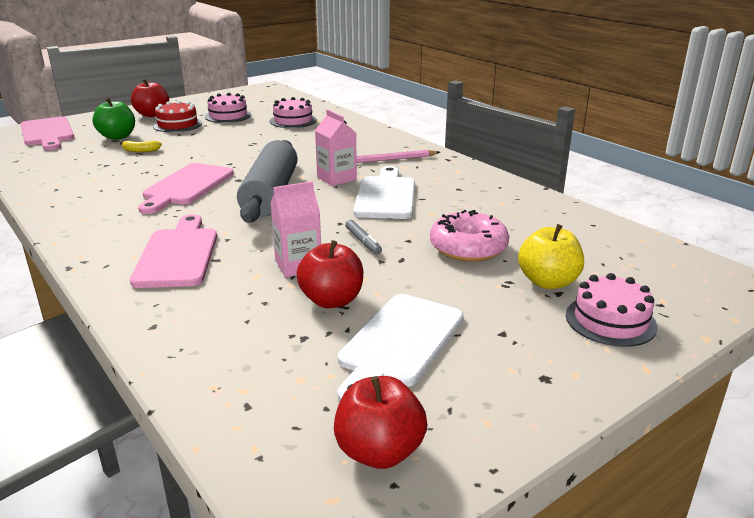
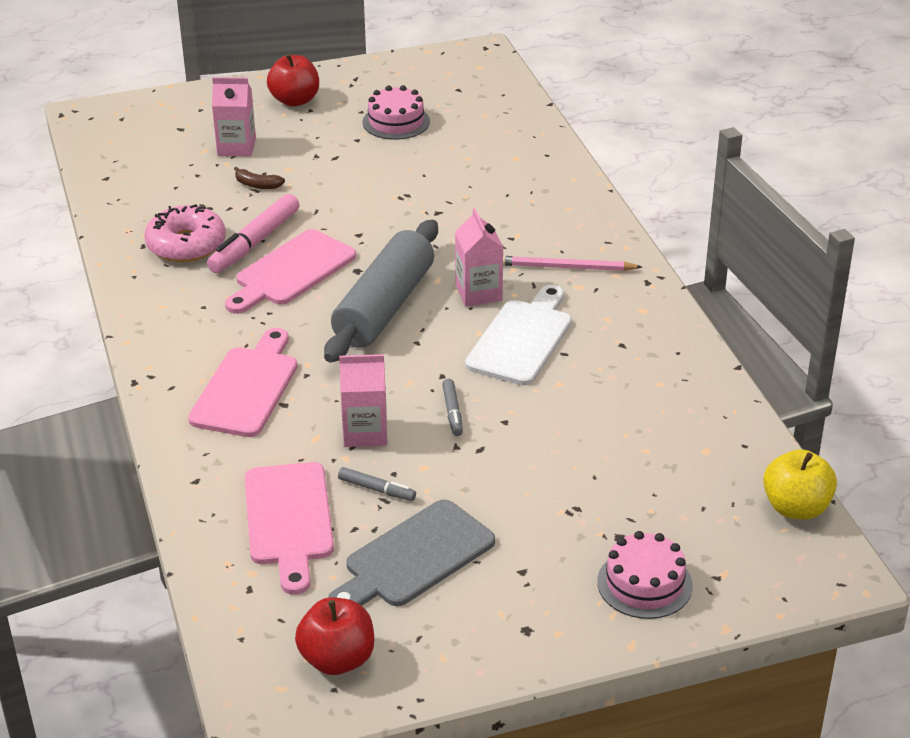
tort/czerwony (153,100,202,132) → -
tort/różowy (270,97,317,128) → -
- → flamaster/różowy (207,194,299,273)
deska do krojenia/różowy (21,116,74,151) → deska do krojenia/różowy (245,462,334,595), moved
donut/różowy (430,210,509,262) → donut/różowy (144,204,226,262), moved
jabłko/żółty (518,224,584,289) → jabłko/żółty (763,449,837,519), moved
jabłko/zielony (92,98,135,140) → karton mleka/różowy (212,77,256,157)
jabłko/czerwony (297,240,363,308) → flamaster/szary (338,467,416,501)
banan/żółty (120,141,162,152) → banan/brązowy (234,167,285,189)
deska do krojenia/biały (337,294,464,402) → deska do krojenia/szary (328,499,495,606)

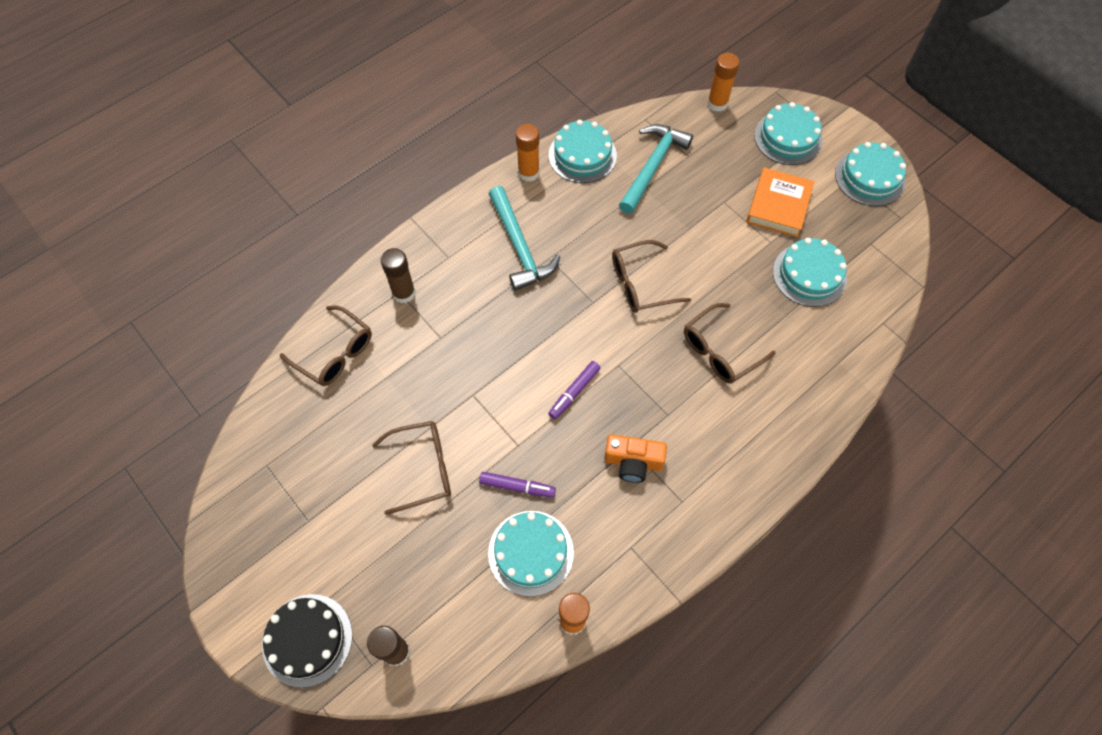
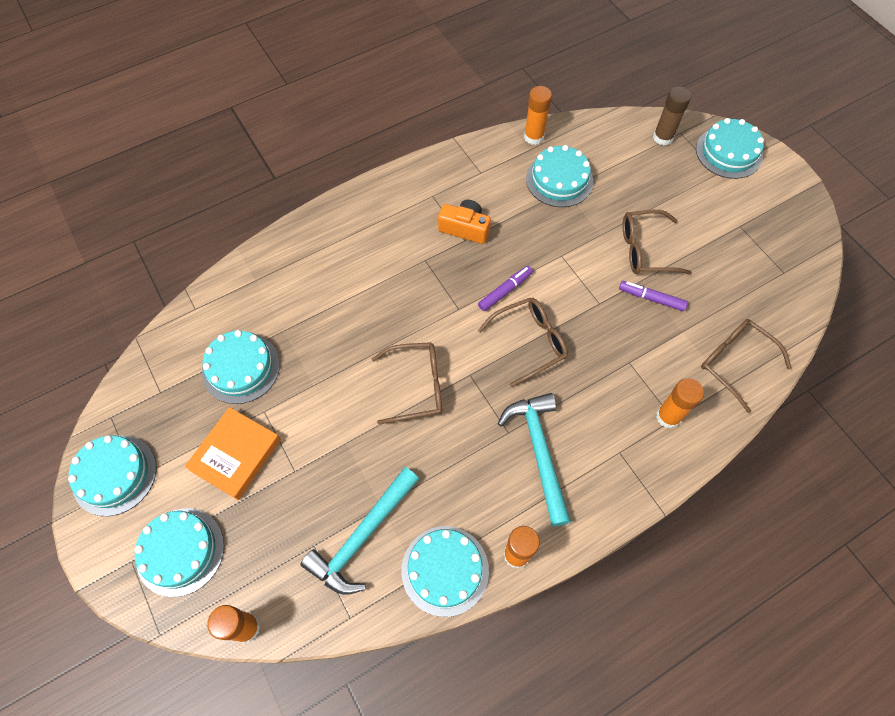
flamaster/fioletowy (479,472,556,498) → flamaster/fioletowy (619,281,688,311), moved
okulary/brązowy (684,303,776,384) → okulary/brązowy (478,298,568,387), moved
tort/czarny (262,594,352,688) → tort/turkusowy (696,118,764,179)
klej w sztyfcie/brązowy (381,248,416,303) → klej w sztyfcie/pomarańczowy (656,378,704,429)

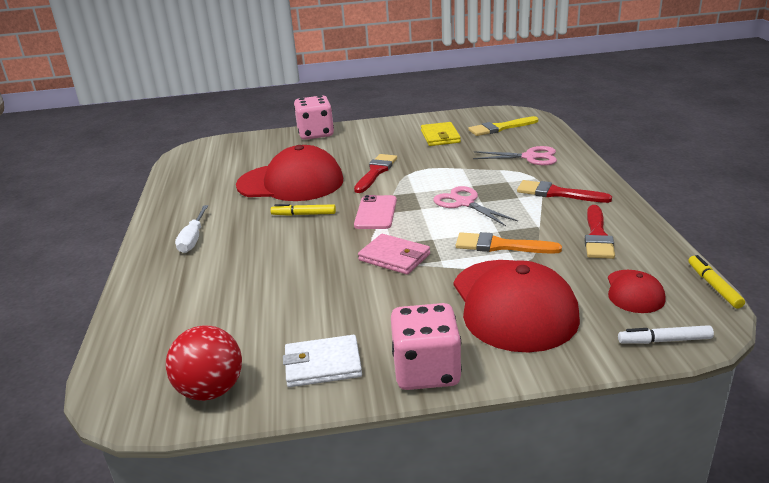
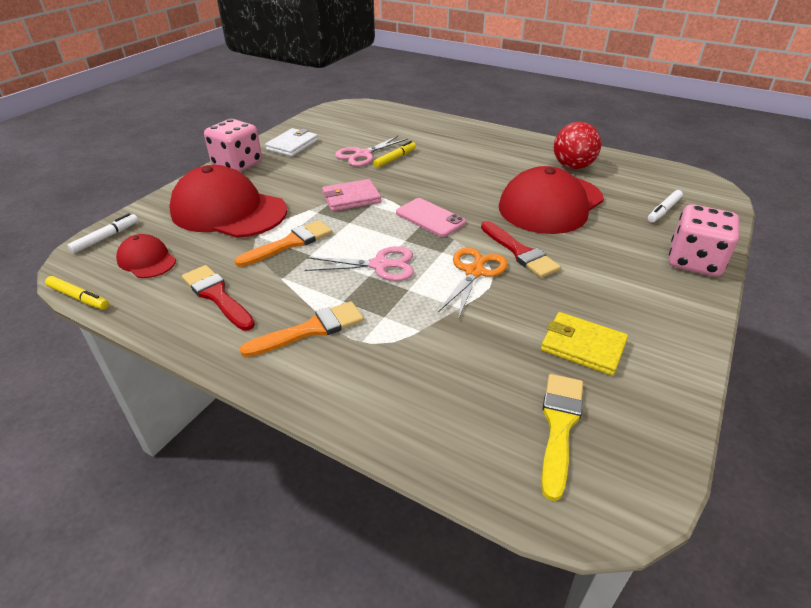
śrubokręt/biały (175,205,208,253) → -
- → nożyczki/pomarańczowy (438,248,508,319)
- → flamaster/biały (648,190,683,222)
piłka/czerwony (166,325,242,401) → piłka/czerwony (554,122,601,169), moved
flamaster/żółty (271,204,336,216) → flamaster/żółty (373,141,416,168), moved
nożyczki/różowy (473,146,557,165) → nożyczki/różowy (335,136,408,167), moved
pędzel/czerwony (517,180,612,203) → pędzel/pomarańczowy (240,301,364,357)

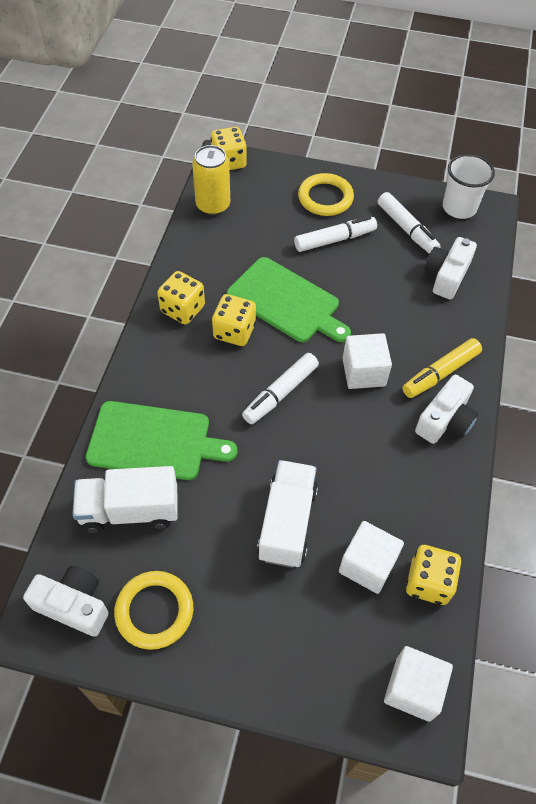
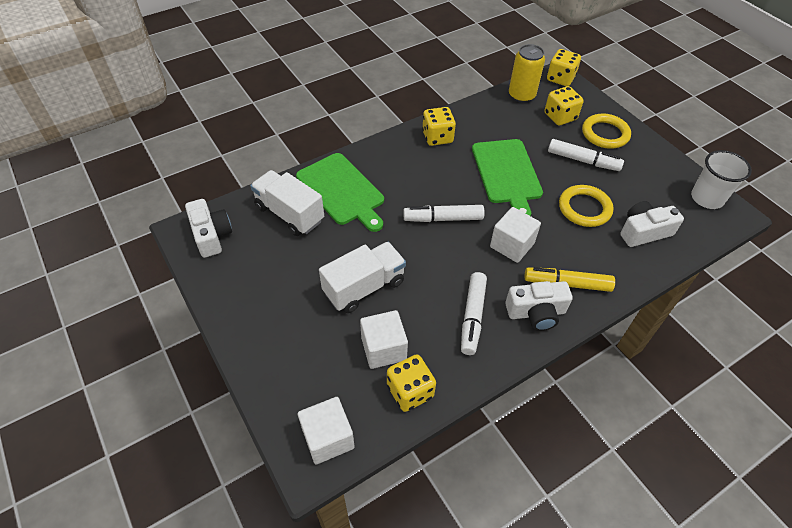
pierścień/żółty (114,571,193,650) → pierścień/żółty (559,185,613,227), moved
kostka do gry/żółty (212,294,256,346) → kostka do gry/żółty (544,86,584,126), moved
flamaster/biały (378,192,440,254) → flamaster/biały (461,272,487,355), moved

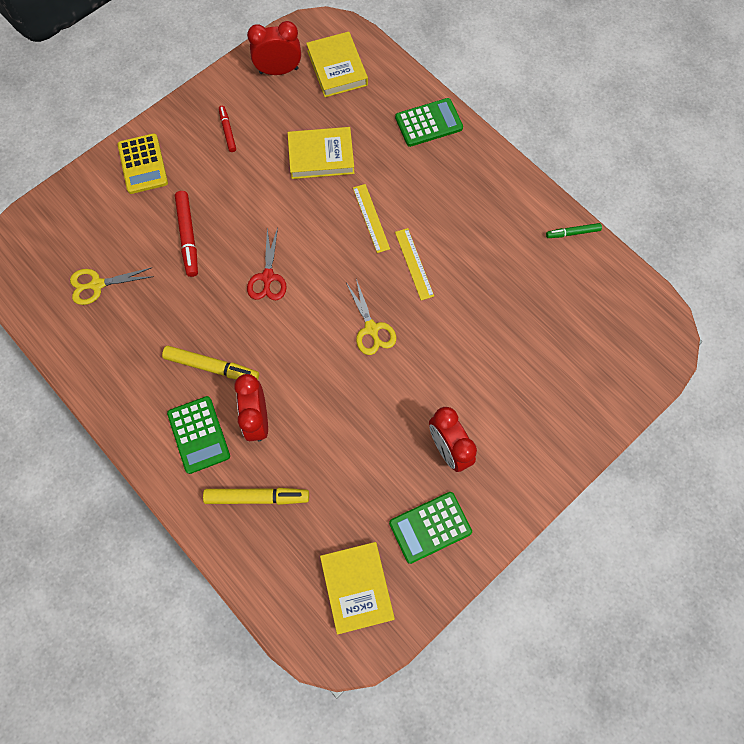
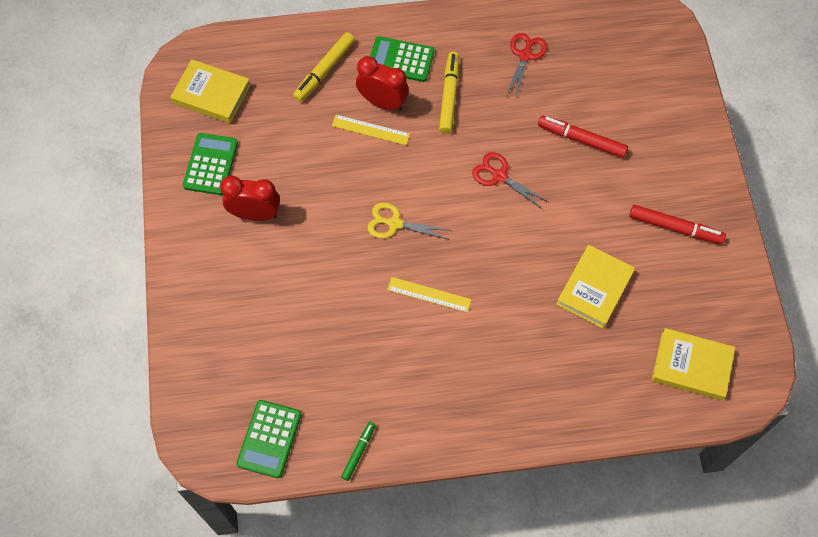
nożyczki/żółty (70,267,154,305) → -
kalkulator/żółty (118,133,168,194) → -
budzik/czerwony (247,21,301,75) → -
- → nożyczki/czerwony (506,33,547,98)
linijka/żółty (353,184,390,253) → linijka/żółty (332,115,410,145), moved
kalkulator/zielony (395,98,463,147) → kalkulator/zielony (236,400,301,478), moved
flamaster/żółty (162,346,259,380) → flamaster/żółty (439,52,459,134), 135 degrees clockwise
flamaster/czerwony (219,106,236,152) → flamaster/czerwony (629,205,726,244), x1.66

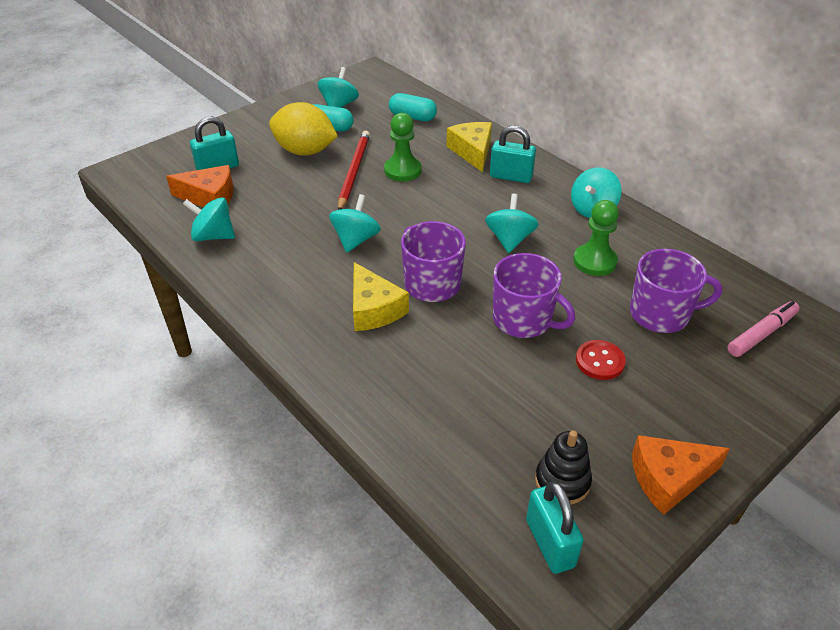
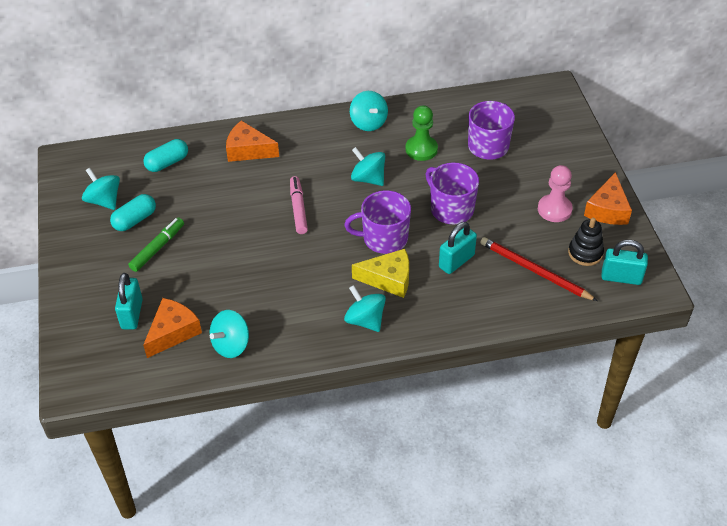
pionek/zielony (384,113,421,181) → -
guzik/czerwony (576,340,626,380) → -
- → pionek/różowy (538,165,573,222)
bączek/turkusowy (329,194,381,252) → bączek/turkusowy (344,285,386,332), moved
ołówek/czerwony (338,131,370,210) → ołówek/czerwony (480,237,597,301), moved
kłódka/turkusowy (490,125,536,183) → kłódka/turkusowy (439,222,477,274), moved
flamaster/różowy (727,301,800,357) → flamaster/różowy (290,176,308,234), moved
cytryna/żółty (269,102,338,156) → flamaster/zielony (128,217,184,272)
ser/żółty (446,122,492,172) → ser/pomarańczowy (226,121,279,162)
kubek/fioletowy (493,253,575,338) → kubek/fioletowy (425,162,479,224), 105 degrees counterclockwise

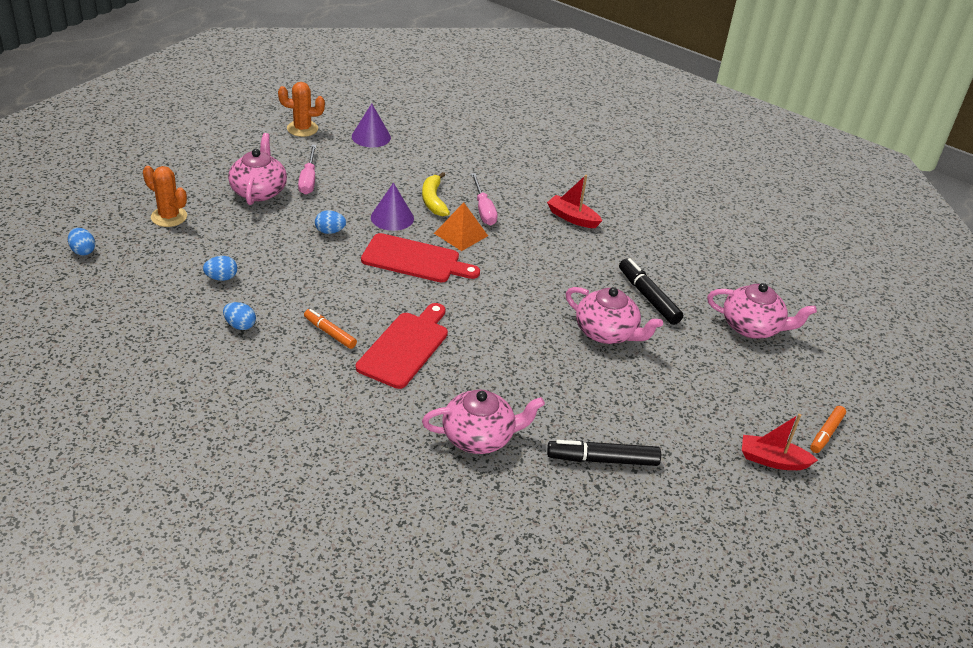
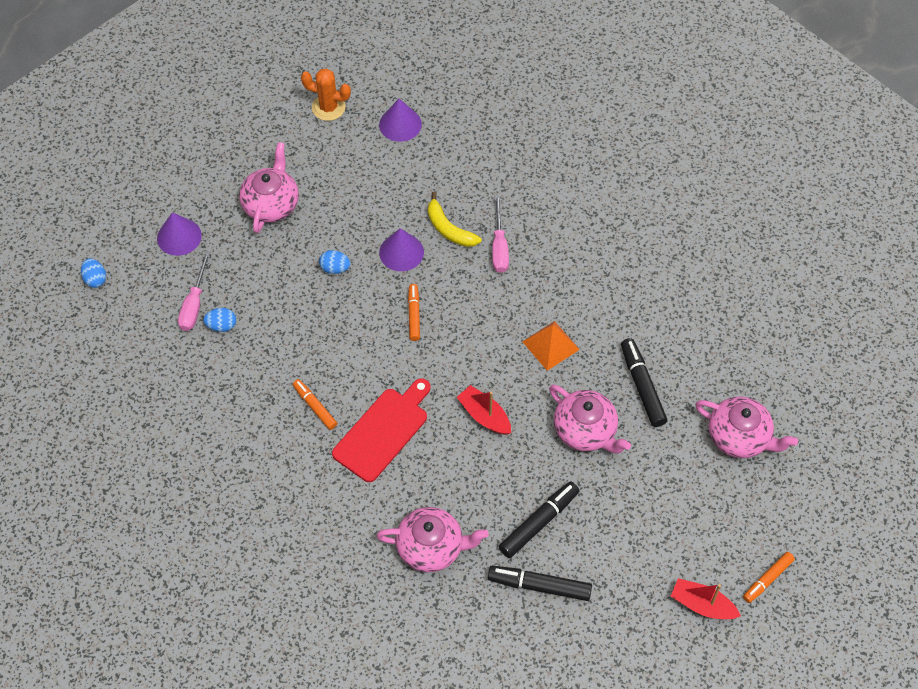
jajko/niebieski (223,302,256,330) → -
- → flamaster/czarny (499,481,580,558)
śrubokręt/różowy (298,145,316,195) → śrubokręt/różowy (178,251,210,331), moved
piramida/pomarańczowy (434,202,488,251) → piramida/pomarańczowy (522,321,580,371), moved
łódka/czerwony (547,175,602,228) → łódka/czerwony (457,385,511,435), moved
kaktus/pomarańczowy (143,166,187,227) → stożek/fioletowy (157,212,202,256)
deska do krojenia/czerwony (361,233,480,283) → flamaster/pomarańczowy (408,284,420,341)
banan/żółty (422,172,450,216) → banan/żółty (428,192,481,247), 45 degrees counterclockwise

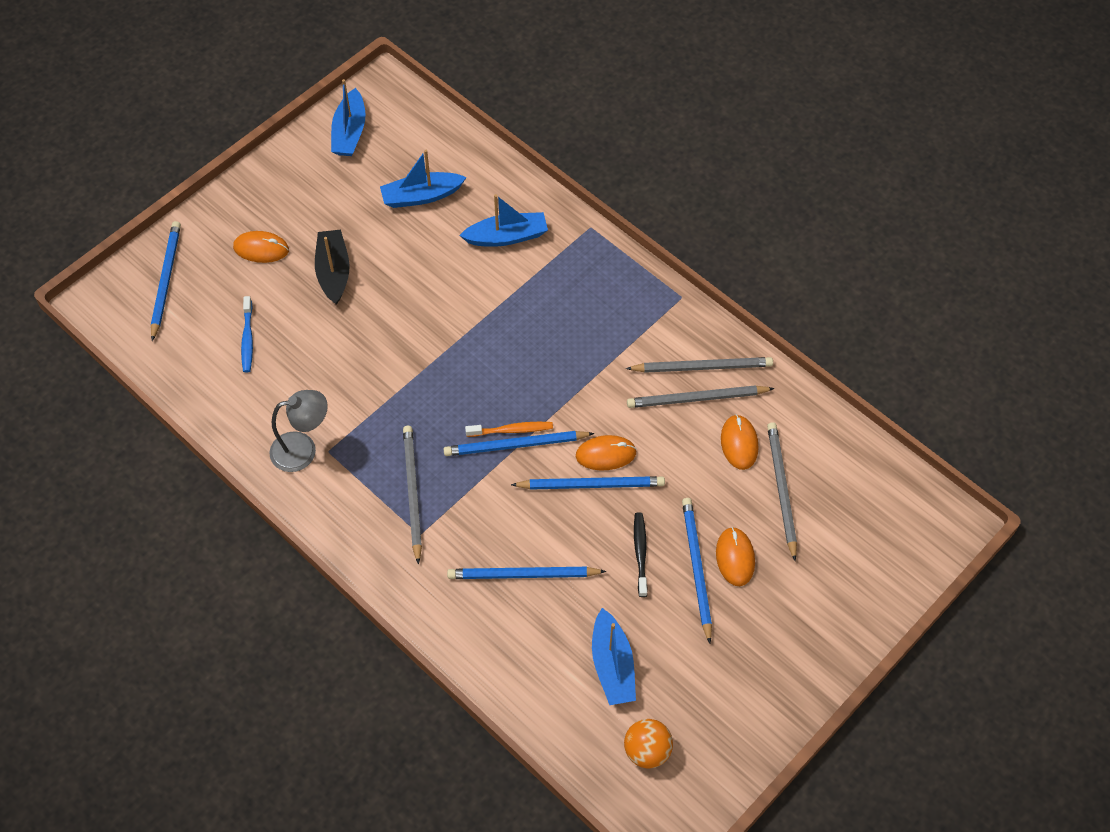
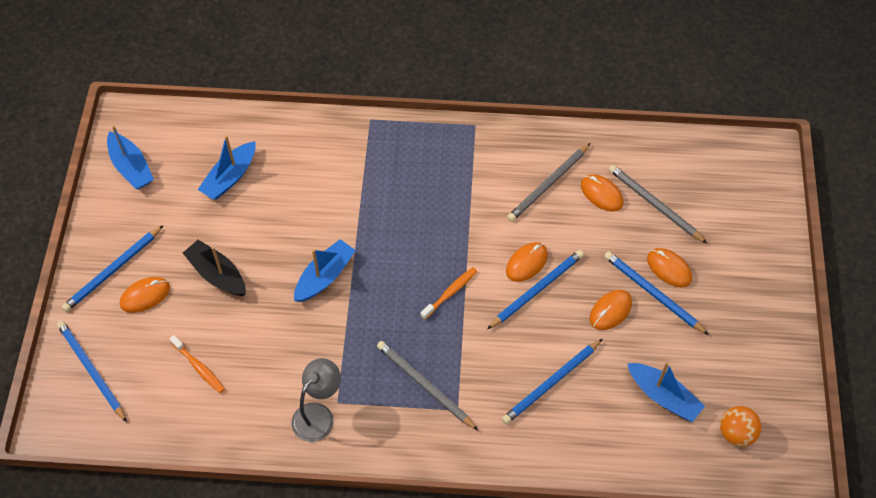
ołówek/szary (626,357,773,373) → -
ołówek/niebieski (444,431,594,456) → ołówek/niebieski (62,225,164,312), moved
łódka/niebieski (459,194,548,247) → łódka/niebieski (294,239,356,302), moved
szczoteczka do zębów/czarny (634,512,648,597) → myszka/pomarańczowy (590,290,632,330)
szczoteczka do zębów/niebieski (241,296,253,372) → szczoteczka do zębów/pomarańczowy (169,335,225,393)

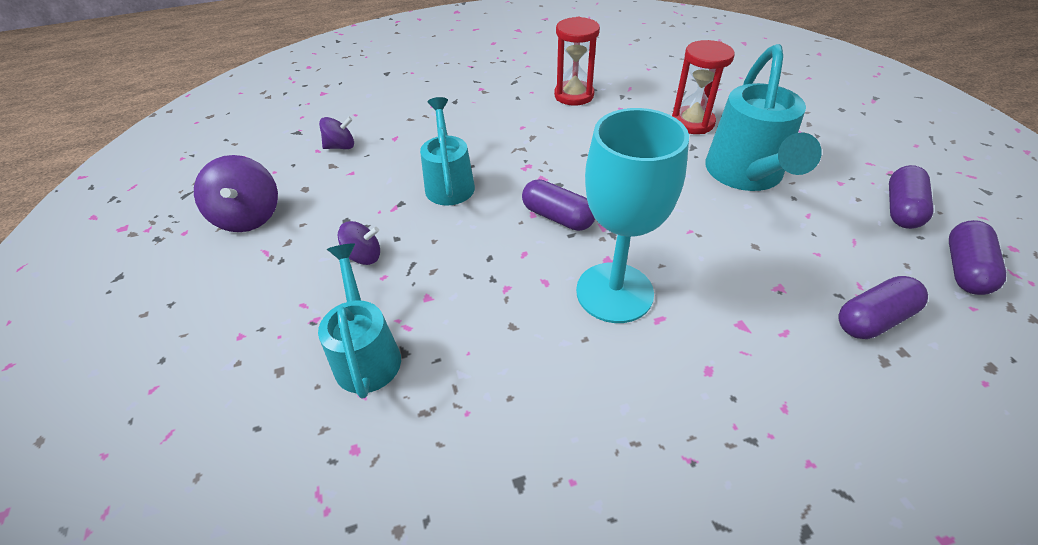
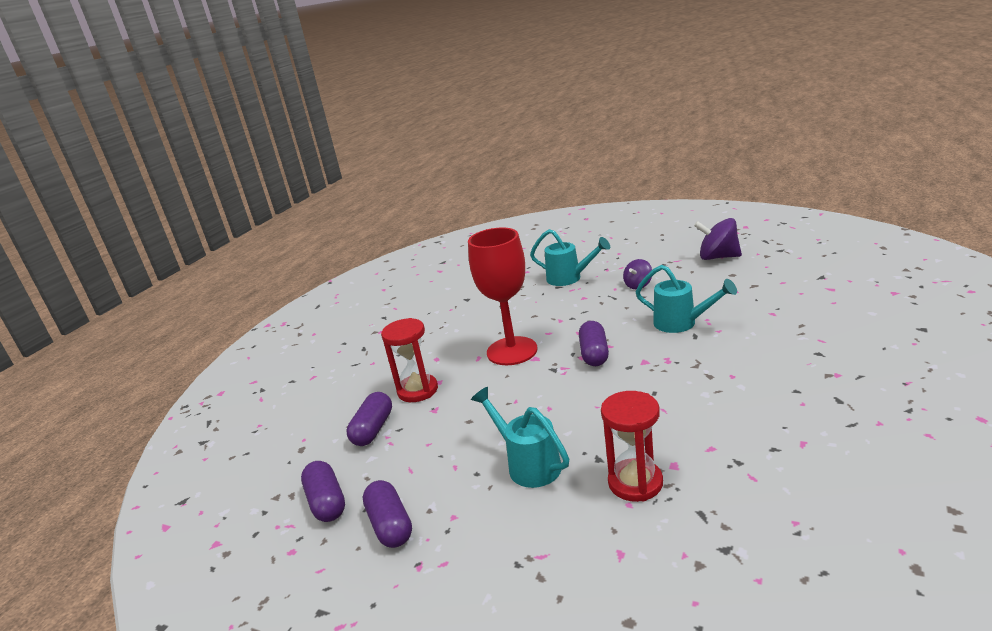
bączek/fioletowy (319,117,354,149) → -
klepsydra/czerwony (554,17,600,106) → klepsydra/czerwony (381,318,438,402), moved
kielich/turkusowy (576,108,689,323) → kielich/czerwony (468,227,537,365)
kapsułka/fioletowy (522,179,595,231) → kapsułka/fioletowy (579,321,609,366), 75 degrees counterclockwise
konewka/turkusowy (705,44,822,191) → konewka/turkusowy (471,387,569,488), x0.65

